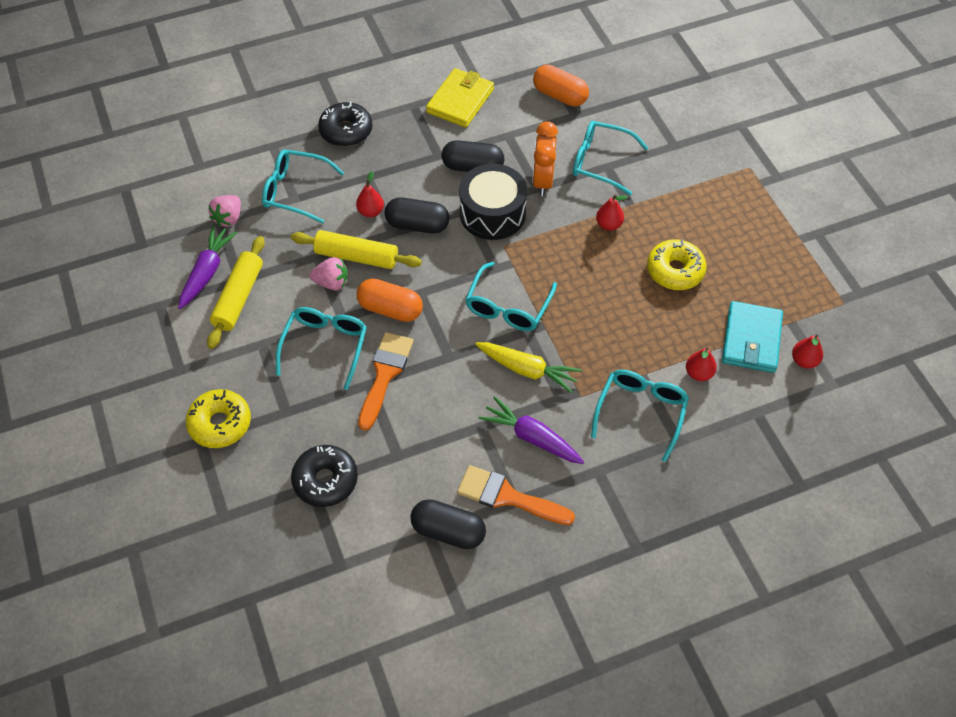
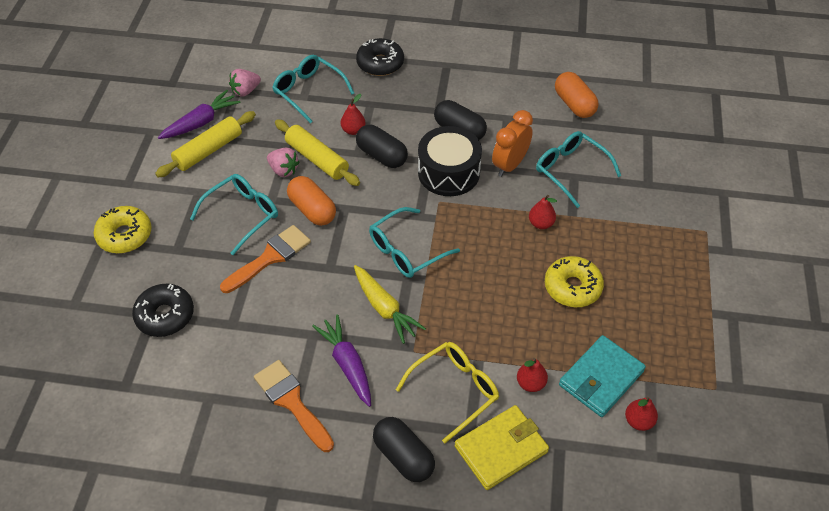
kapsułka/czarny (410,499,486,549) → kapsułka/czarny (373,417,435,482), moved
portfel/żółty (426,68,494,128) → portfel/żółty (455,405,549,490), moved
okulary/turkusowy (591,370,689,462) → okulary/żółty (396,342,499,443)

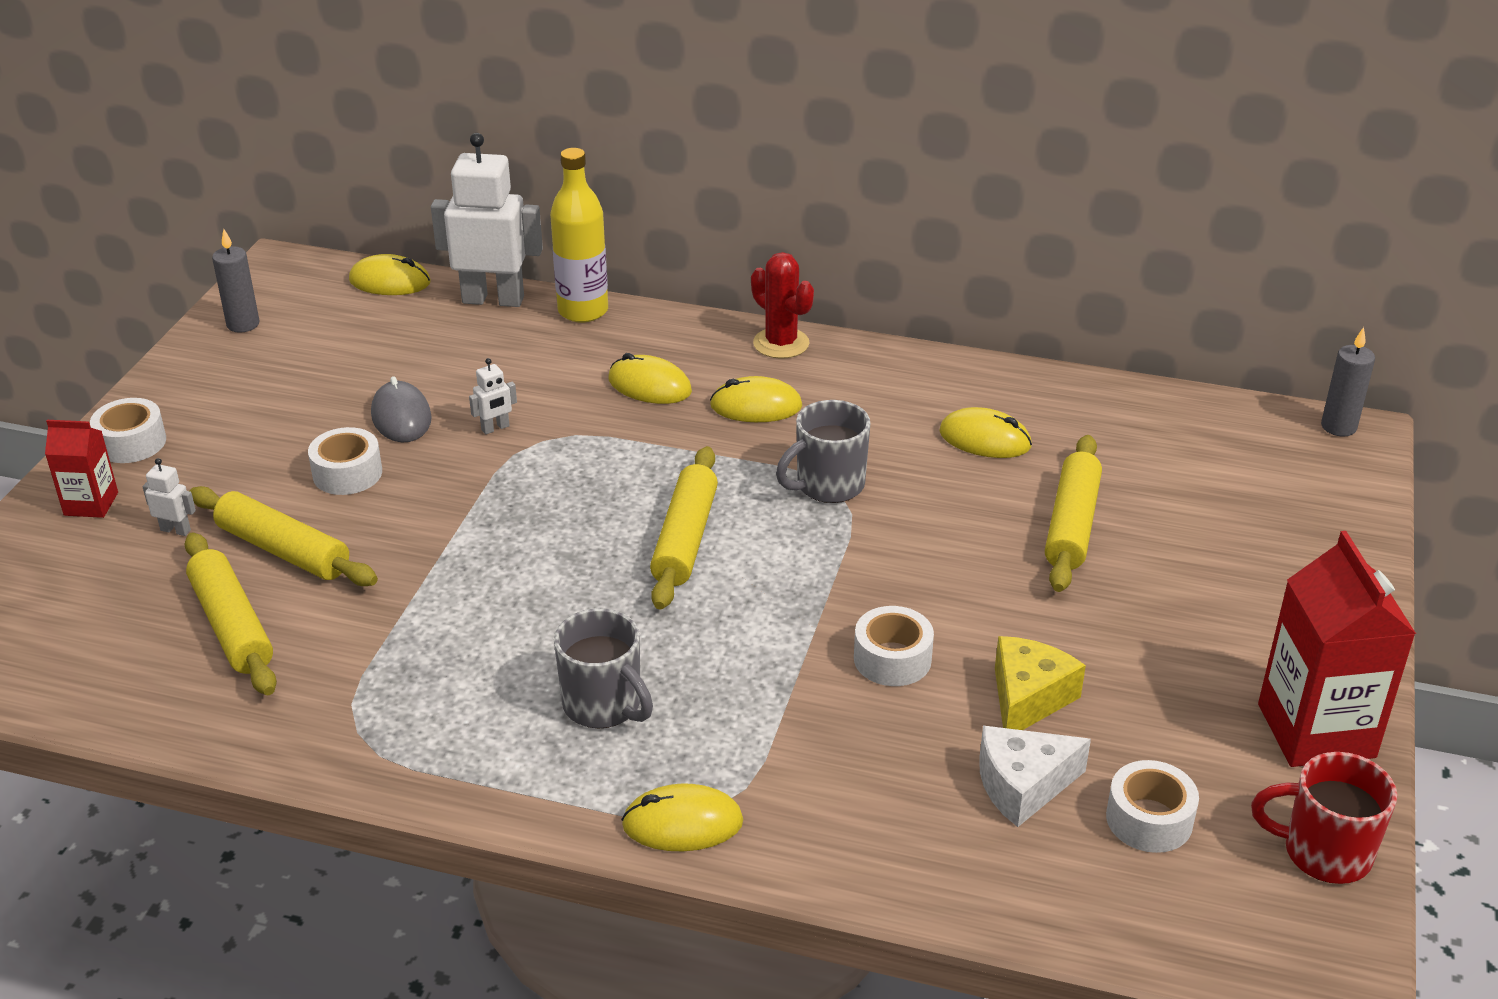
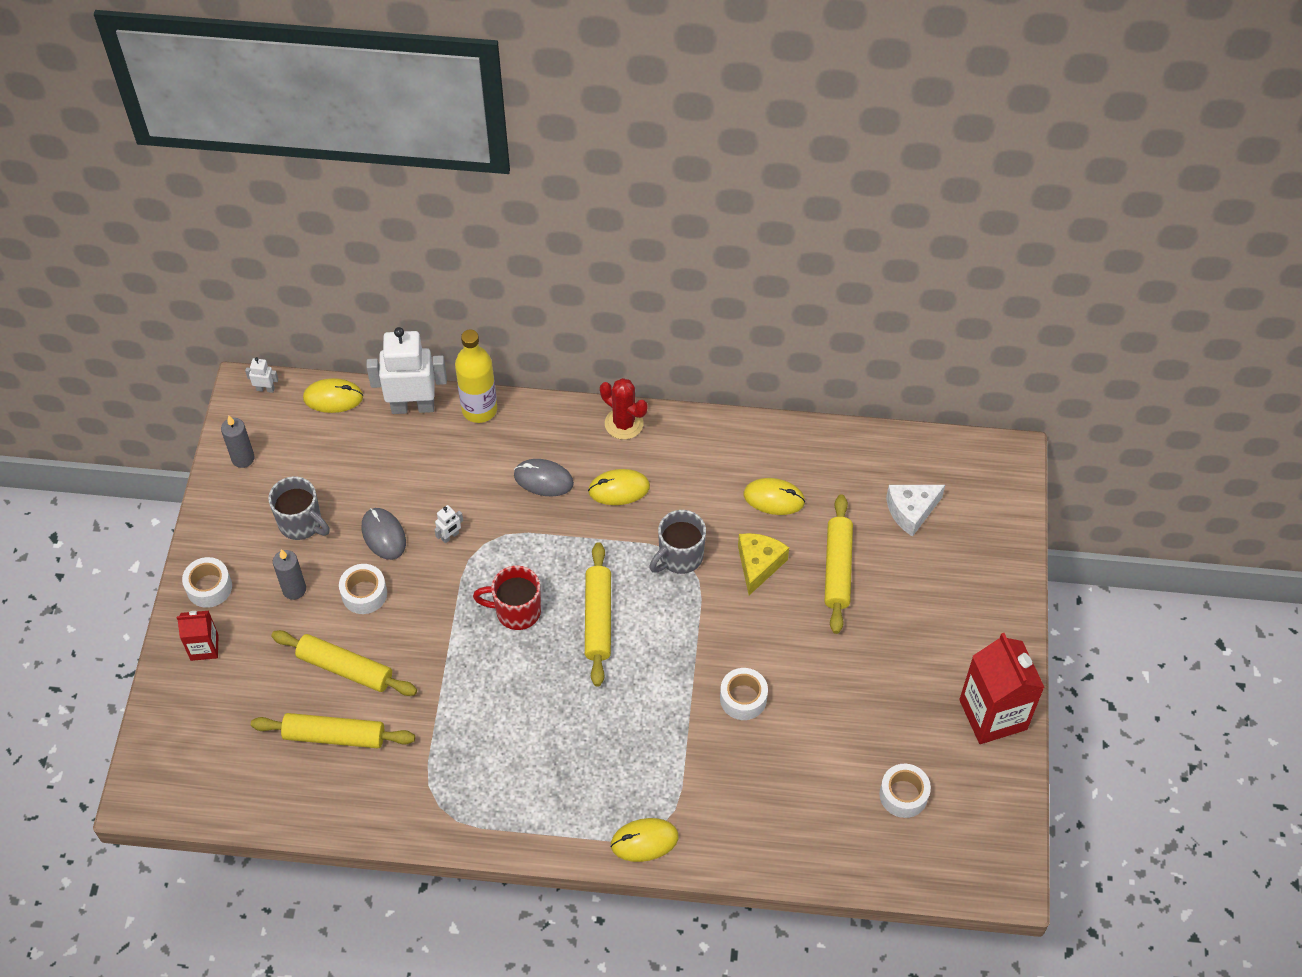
robot/biały (142,458,196,536) → robot/biały (245,357,278,393), moved
kubek/szary (554,608,653,729) → kubek/szary (268,476,330,540), moved
ser/biały (979,726,1091,827) → ser/biały (886,485,945,537), moved
ser/żółty (995,636,1086,730) → ser/żółty (738,533,789,595), moved
kubek/czerwony (1251,752,1397,884) → kubek/czerwony (473,565,541,630), moved
świeca/szary (1321,327,1375,436) → świeca/szary (273,549,306,600), moved
myszka/żółty (608,353,692,404) → myszka/szary (514,459,574,497)
wałek do ciasta/żółty (185,533,277,695) → wałek do ciasta/żółty (251,713,415,748), 45 degrees counterclockwise

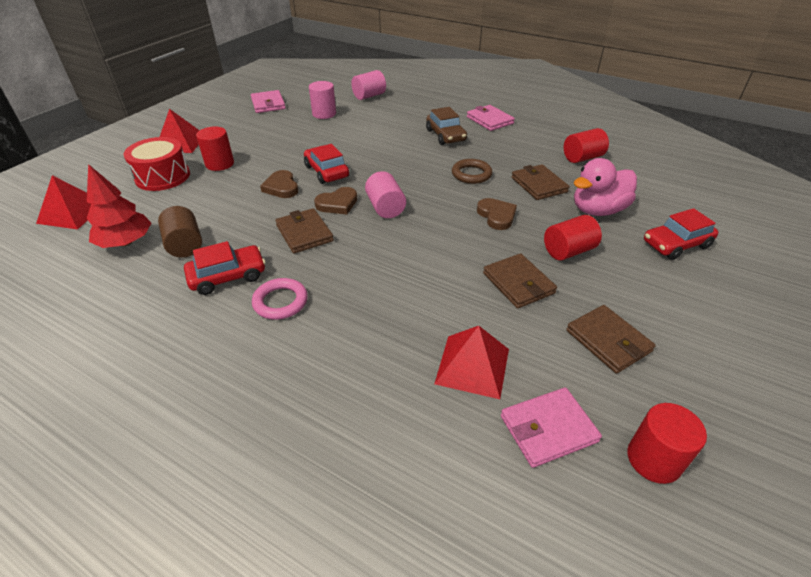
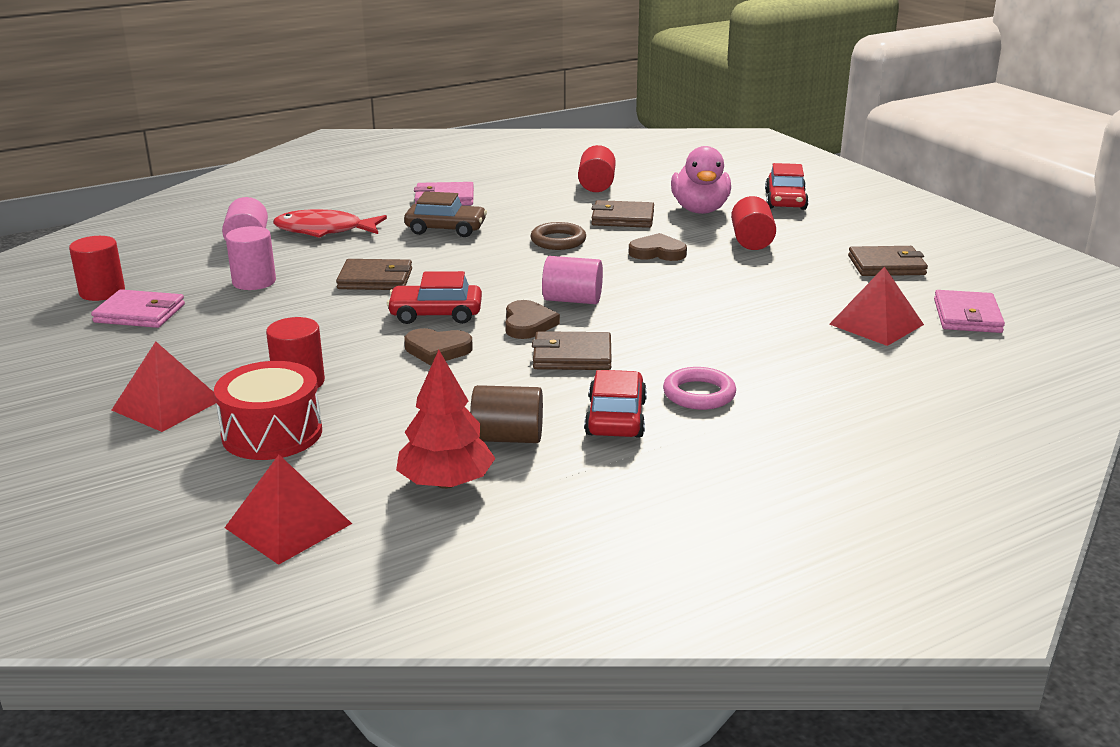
- → ryba/czerwony (273,209,387,238)
portfel/brązowy (483,253,557,308) → portfel/brązowy (336,259,412,290), moved
walec/czerwony (627,403,707,484) → walec/czerwony (69,236,125,301), moved

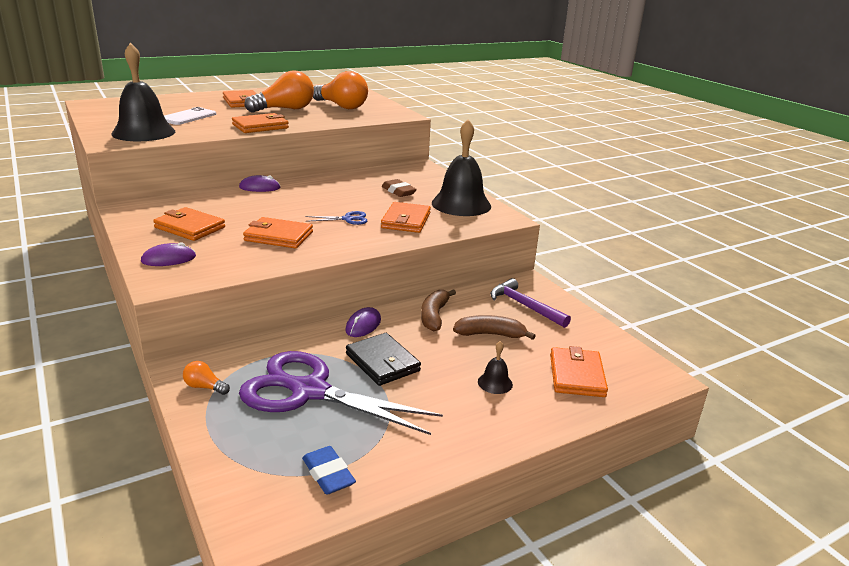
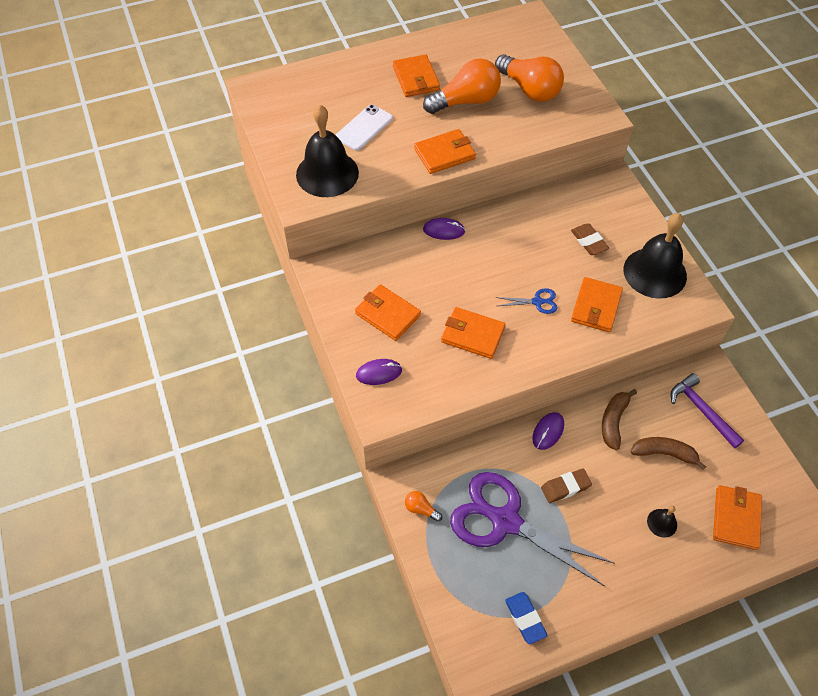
portfel/czarny (346,333,421,386) → gumka do mazania/brązowy (541,469,592,503)

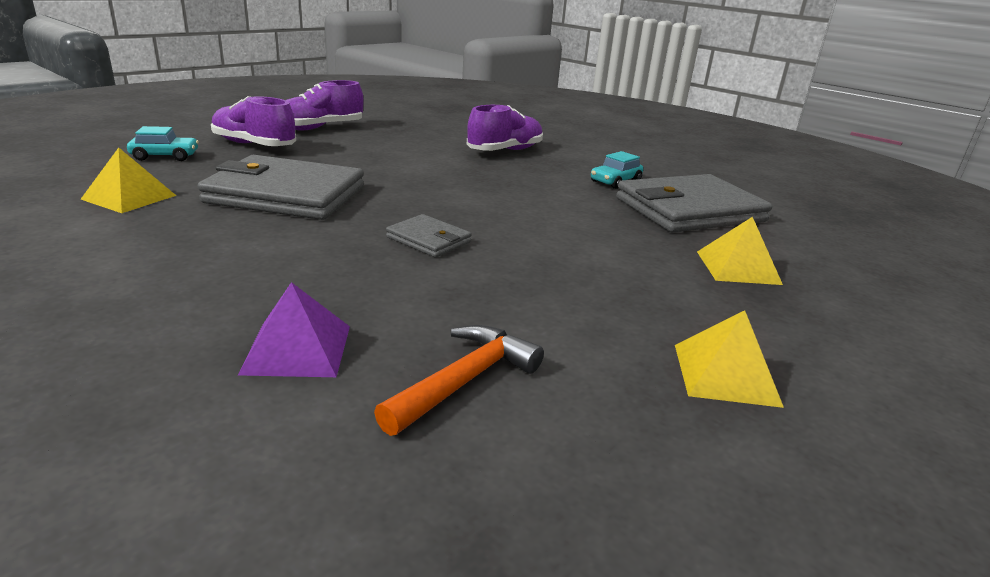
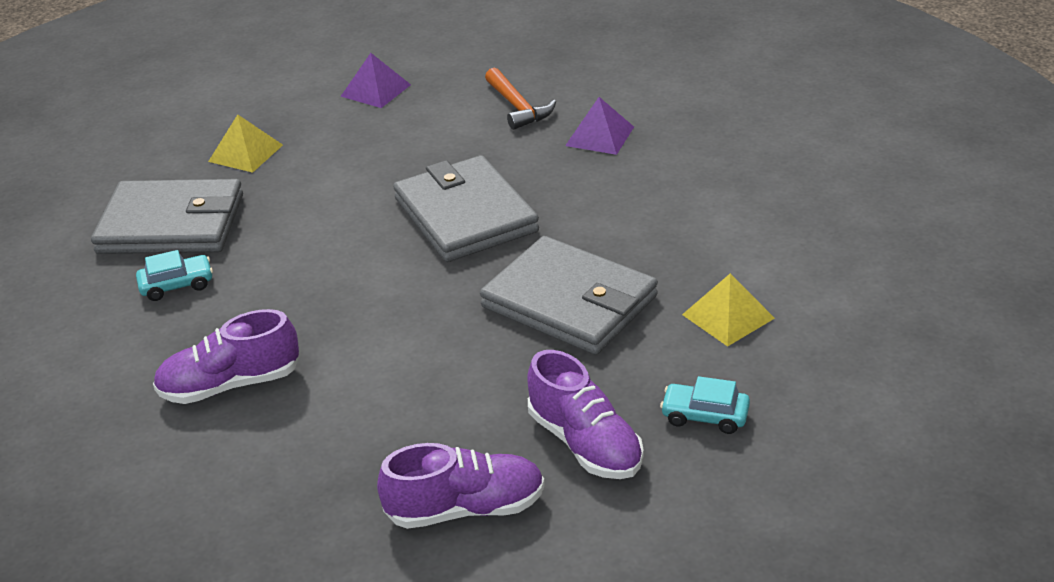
piramida/żółty (675,310,784,408) → piramida/fioletowy (341,53,411,108)
młotek/pomarańczowy (374,325,544,436) → młotek/pomarańczowy (485,68,556,130), 90 degrees counterclockwise
portfel/szary (386,214,472,257) → portfel/szary (393,155,539,262), x2.11

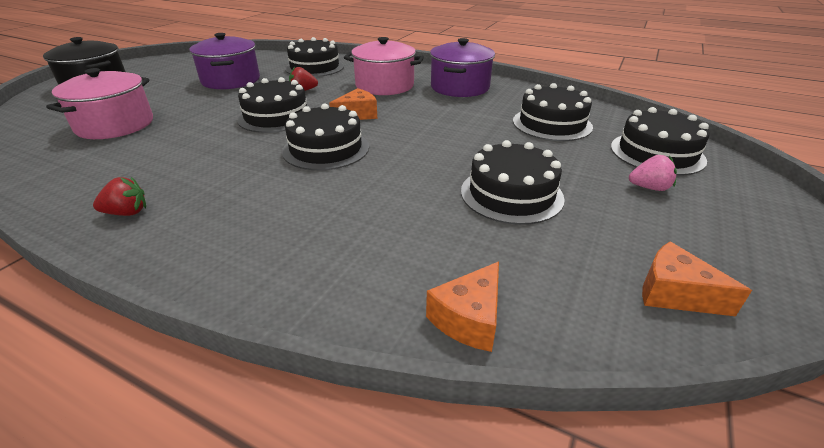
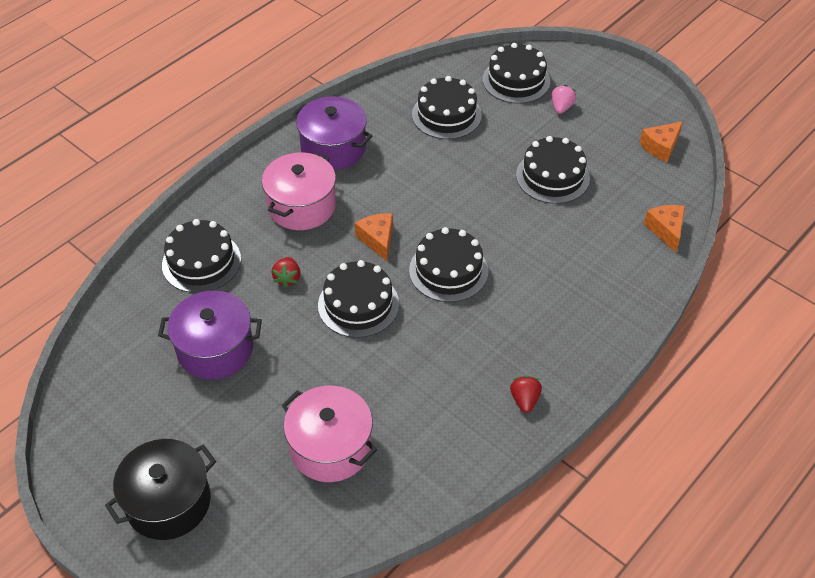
ser/pomarańczowy (426,262,499,352) → ser/pomarańczowy (644,205,685,253), 150 degrees counterclockwise

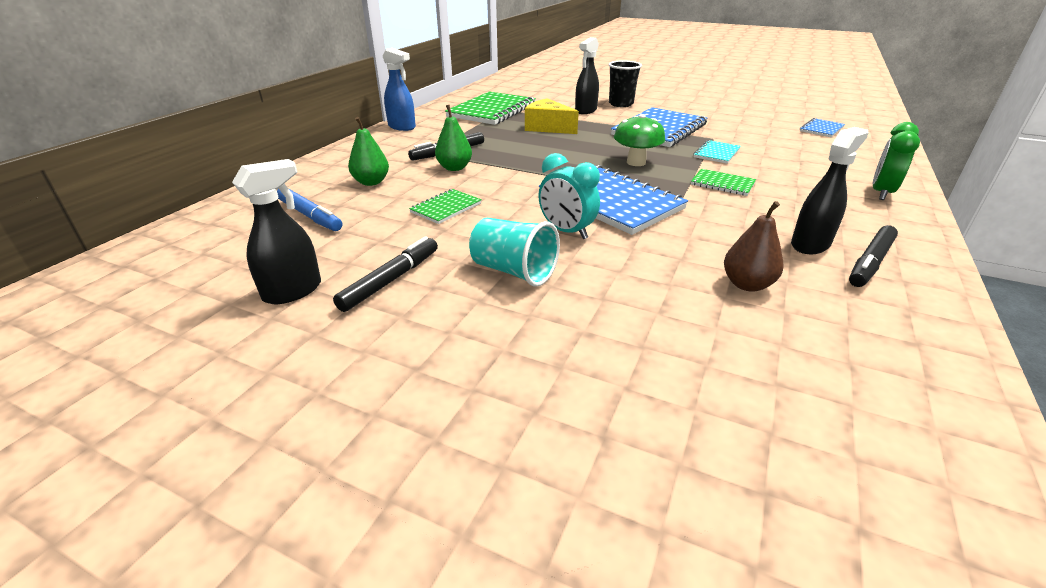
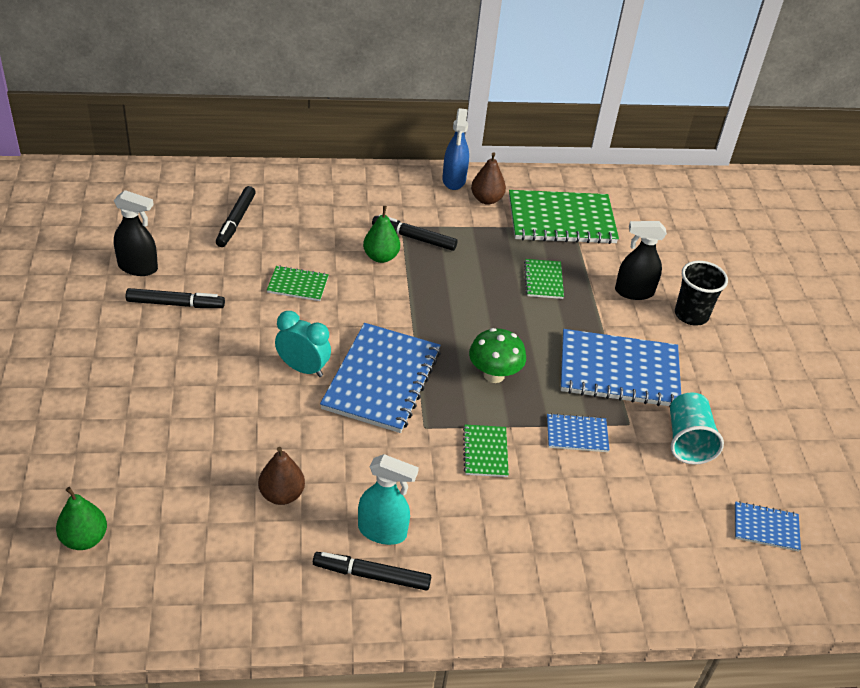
budzik/zielony (872,122,920,200) → -
- → gruszka/brązowy (471,152,506,205)
gruszka/zielony (348,117,389,186) → gruszka/zielony (56,487,107,550), moved
szklanka/turkusowy (469,218,560,287) → szklanka/turkusowy (670,393,724,465), moved
ser/żółty (525,98,579,134) → zeszyt/zielony (524,259,564,299)
flamaster/niebieski (277,188,342,231) → flamaster/czarny (216,186,256,247)
zeszyt/turkusowy (693,140,741,164) → zeszyt/niebieski (547,413,610,452)
spryskiwacz/czarny (791,127,869,254) → spryskiwacz/turkusowy (358,454,419,545)
budzik/turkusowy (538,153,600,239) → budzik/turkusowy (275,311,331,377), 105 degrees clockwise

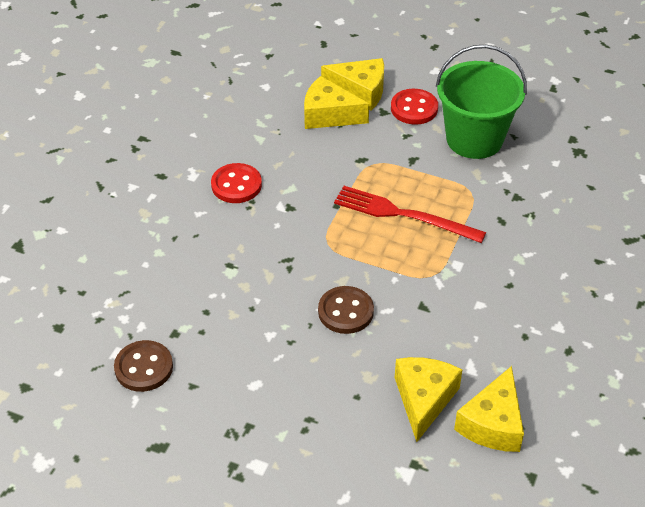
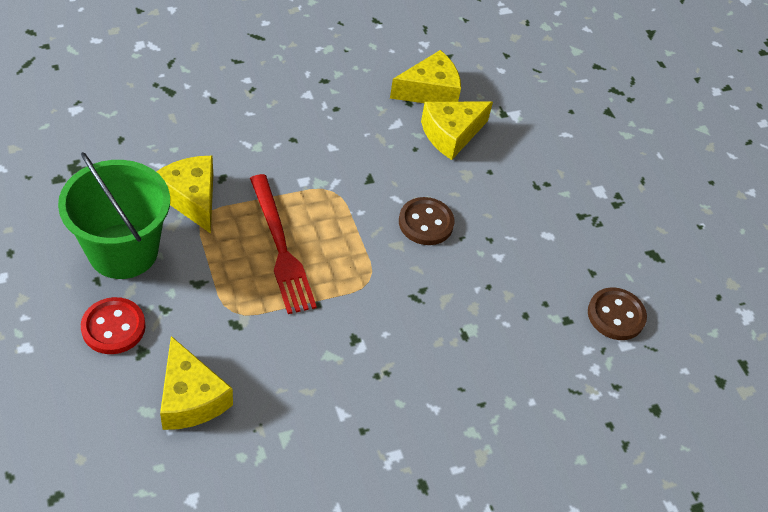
guzik/czerwony (211,163,262,203) → -
ser/żółty (321,58,384,111) → ser/żółty (156,156,213,234), moved

